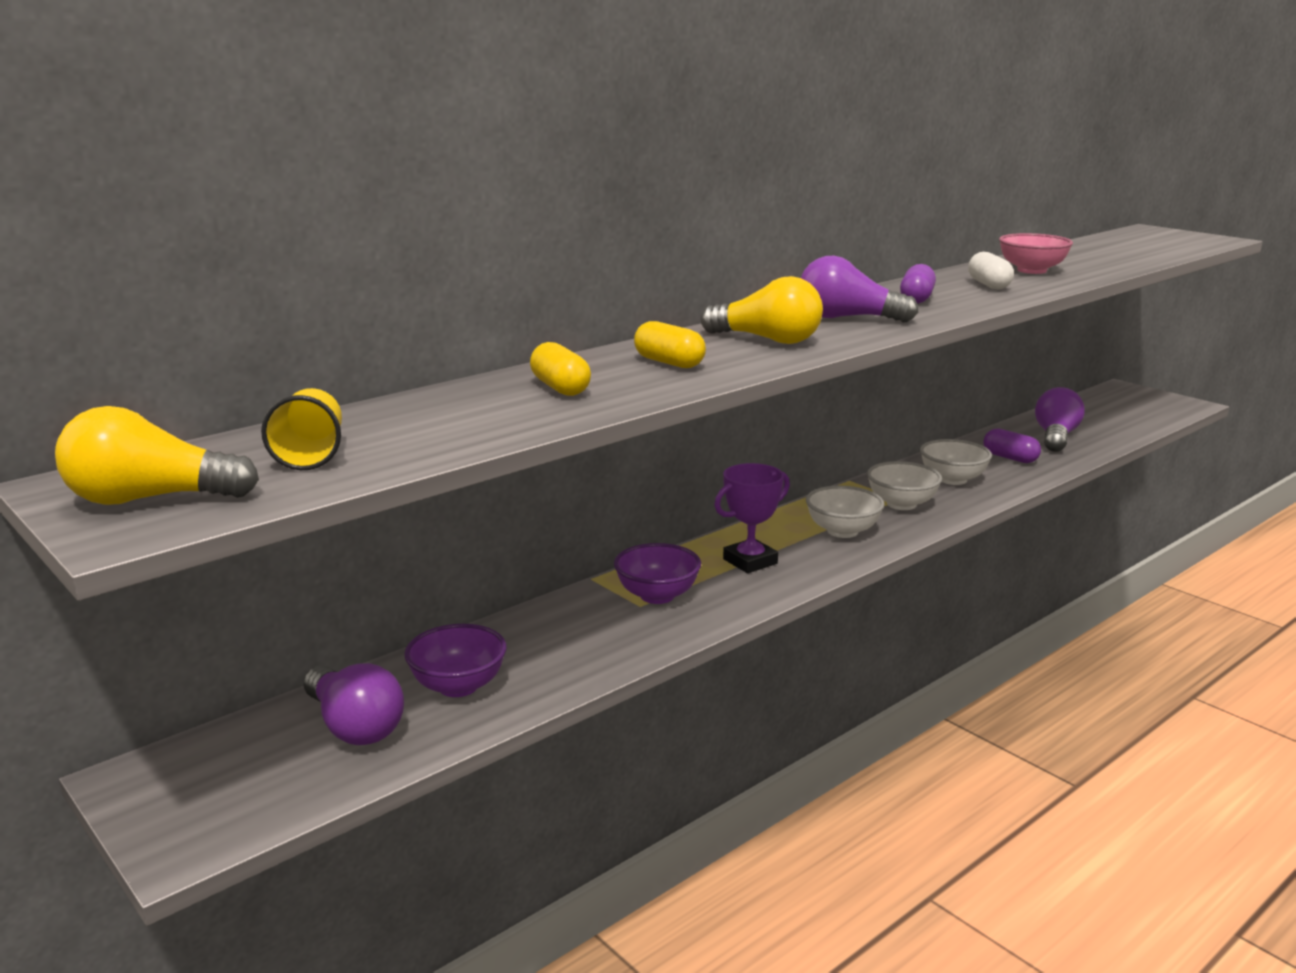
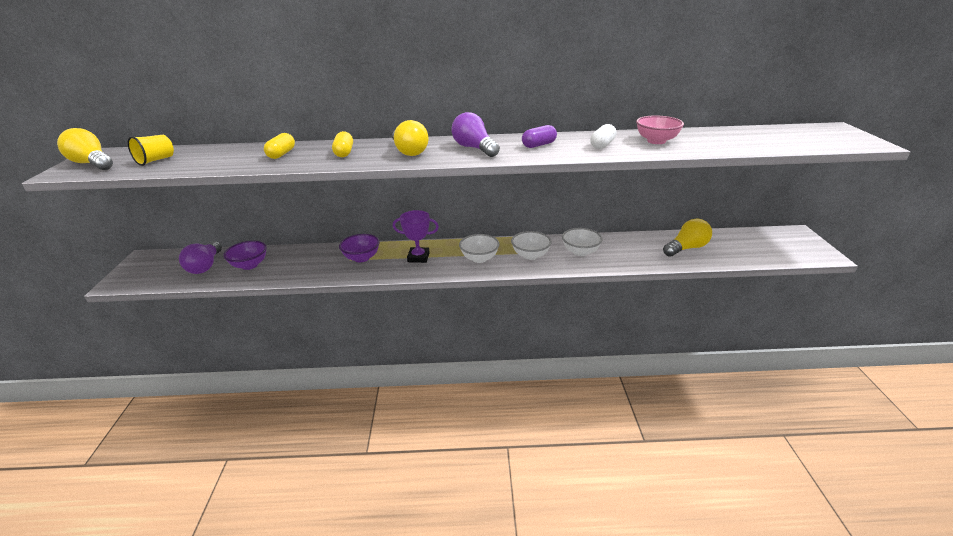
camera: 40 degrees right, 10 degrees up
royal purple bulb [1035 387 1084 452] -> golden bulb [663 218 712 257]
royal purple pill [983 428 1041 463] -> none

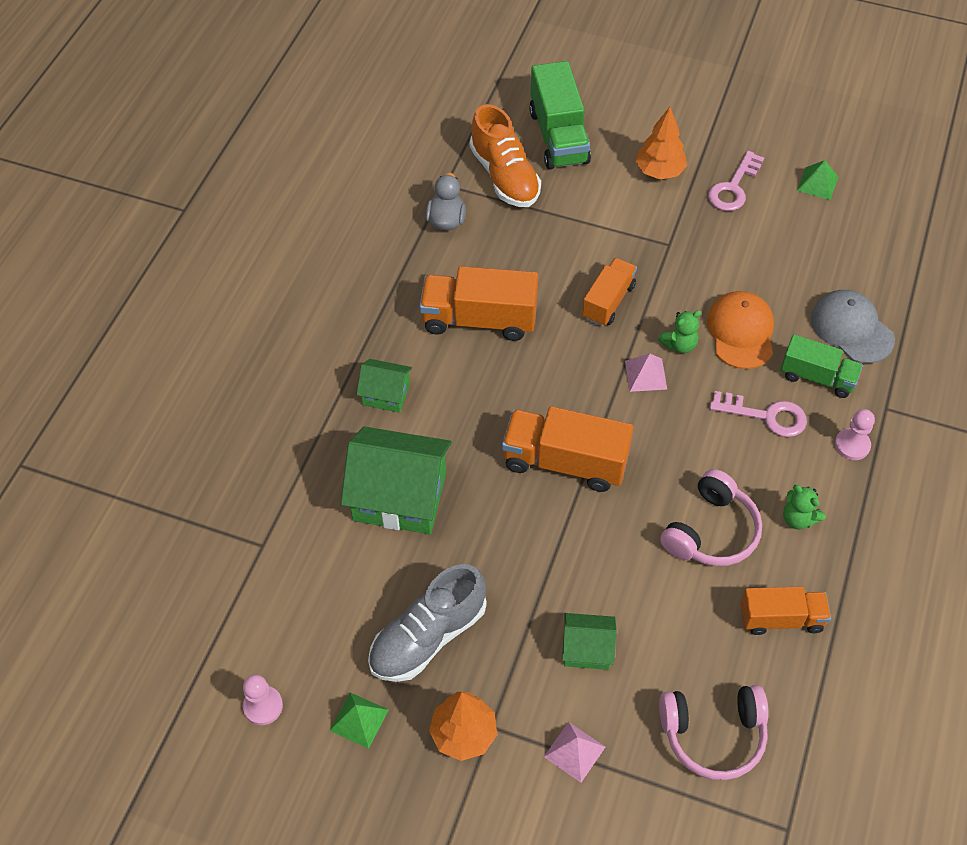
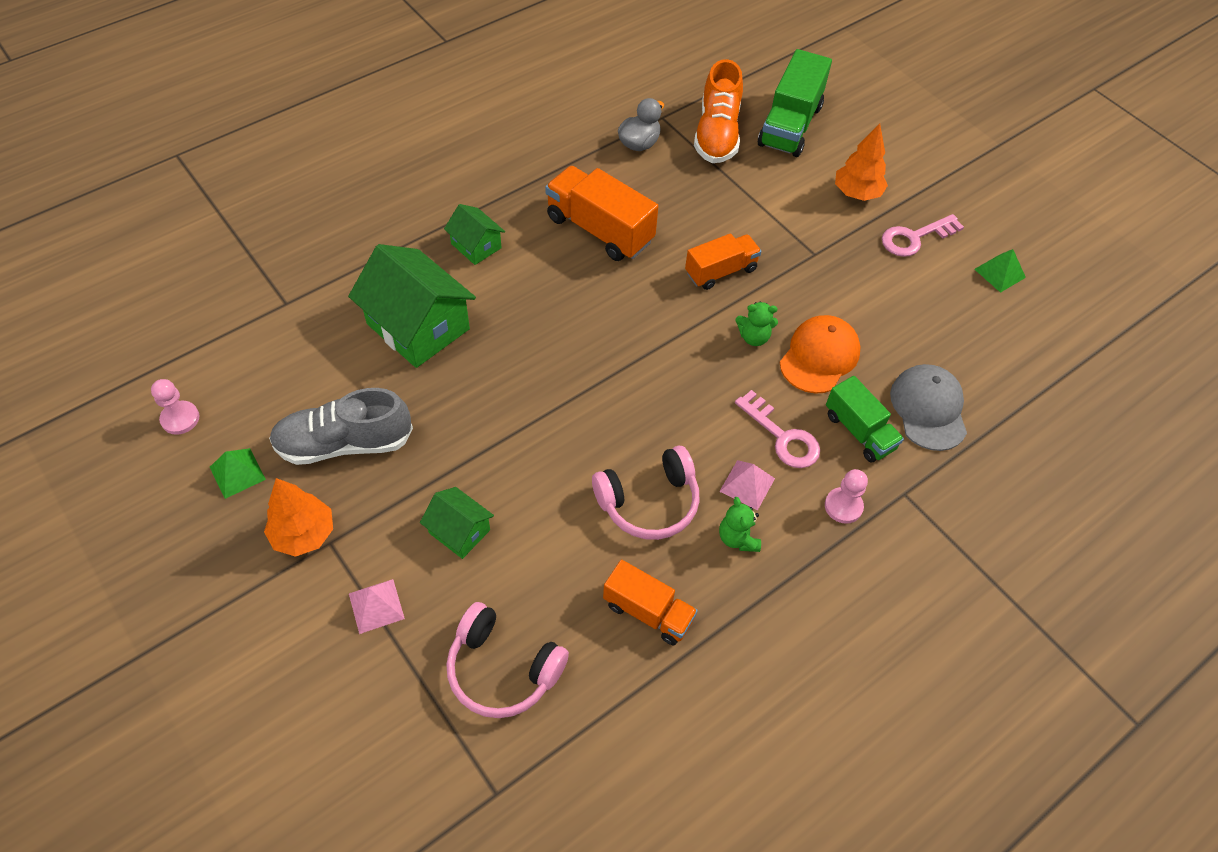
camera: 30 degrees right, 0 degrees up
rosy pyramid [625 354 667 392] -> rosy pyramid [719 460 775 510], relocated
bright orange lorry [502 406 634 492] -> none

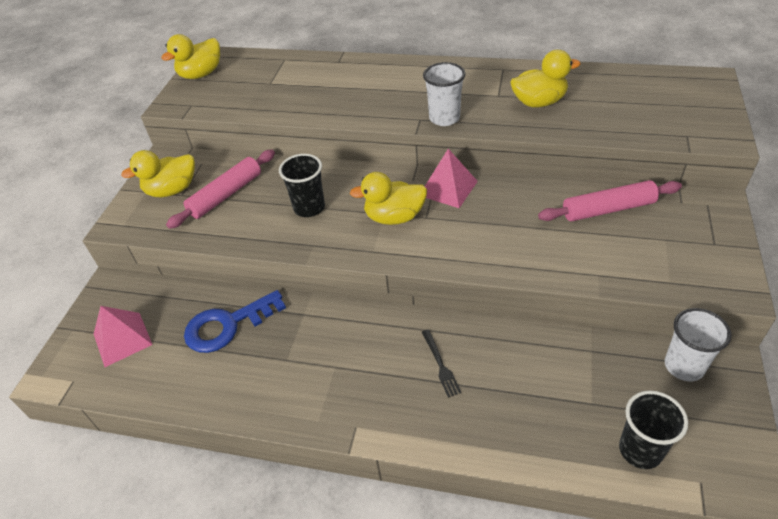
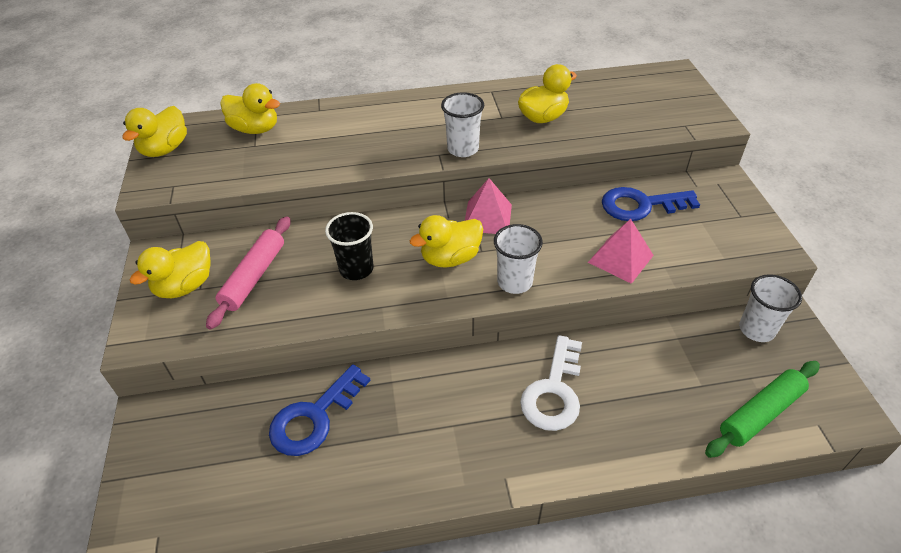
camera: 25 degrees left, 0 degrees up
none -> golden rubber duck [220 83 280 134]
none -> snow-white beaker [494 224 543 294]
black fork [422 329 461 398] -> snow-white key [520 335 582 431]
rosy pyramid [94 306 153 367] -> rosy pyramid [588 219 654 284], relocated
rosy dough roller [538 180 682 222] -> cobalt key [602 187 700 221]
black beaker [619 391 688 469] -> green dough roller [705 361 820 458]

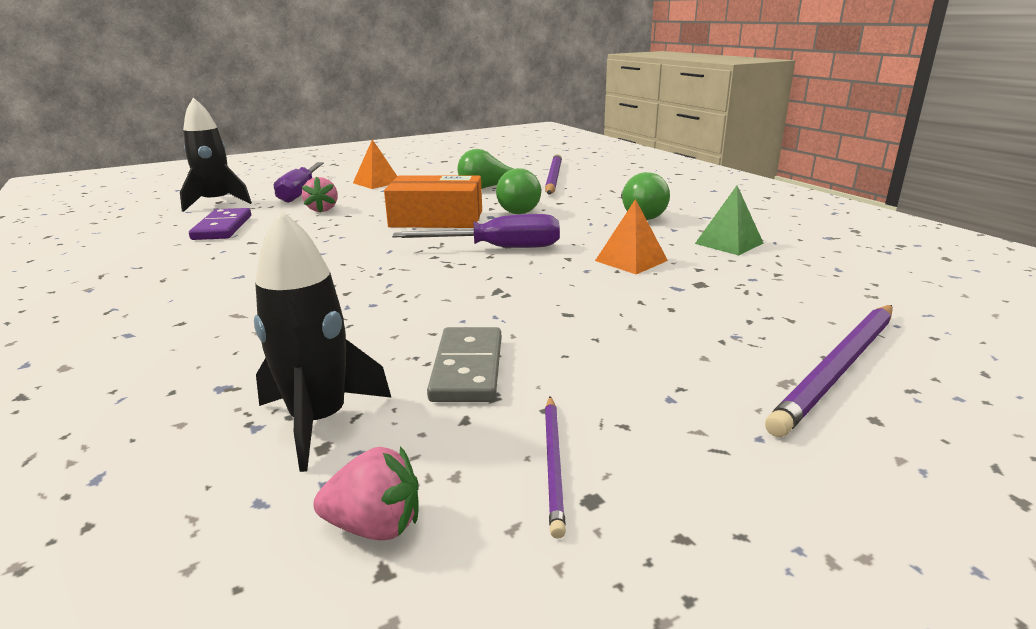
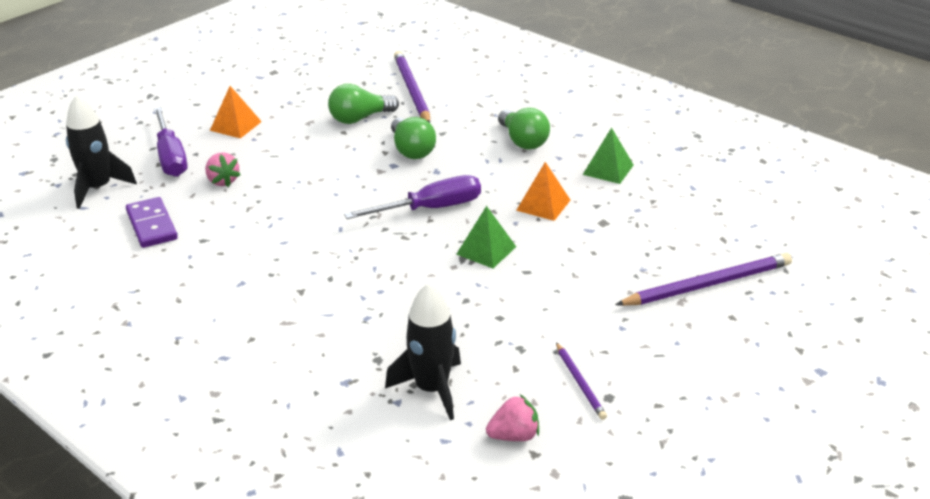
camera: 20 degrees left, 10 degrees up
none -> green pyramid [456 206 516 268]
royal purple wooden pencil [765 305 893 437] -> royal purple wooden pencil [615 253 792 306], 135 degrees counterclockwise
bright orange parcel [384 175 482 228] -> none
gray domino [427 327 501 402] -> none

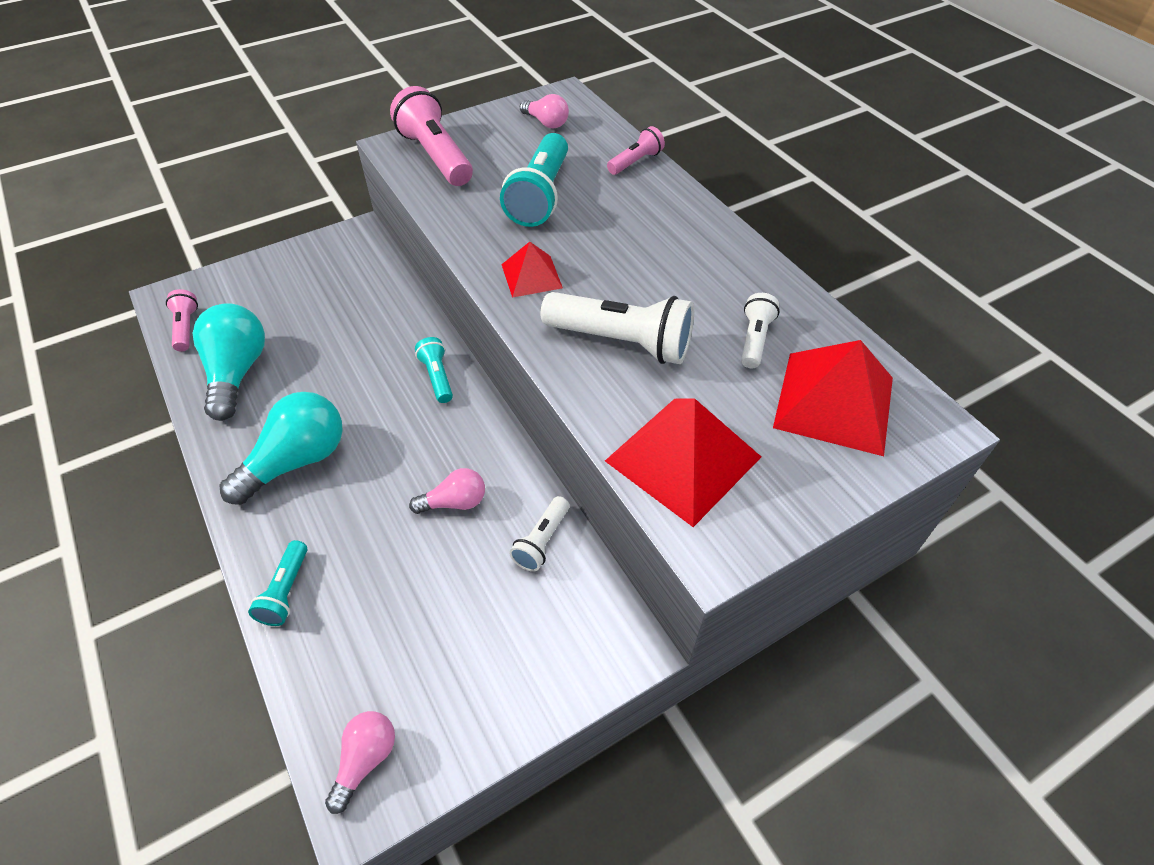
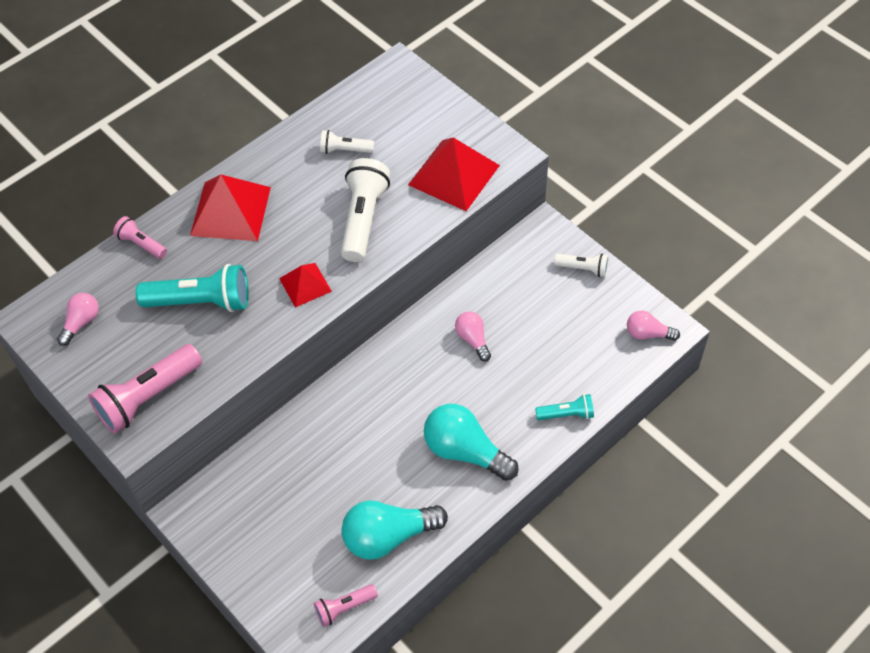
camera: 100 degrees left, 5 degrees up
scarlet pyramid [773 340 893 456] -> scarlet pyramid [190 175 271 241], relocated
snow-white pocket torch [509 496 569 572] -> snow-white pocket torch [554 254 609 277], relocated
teal pocket torch [415 337 453 403] -> none

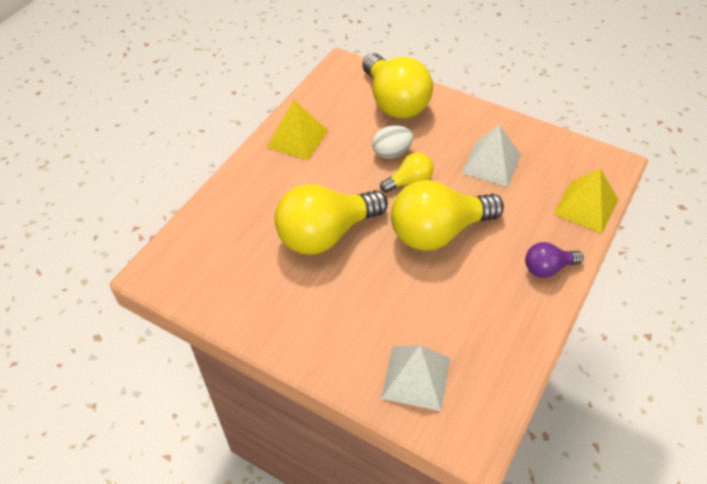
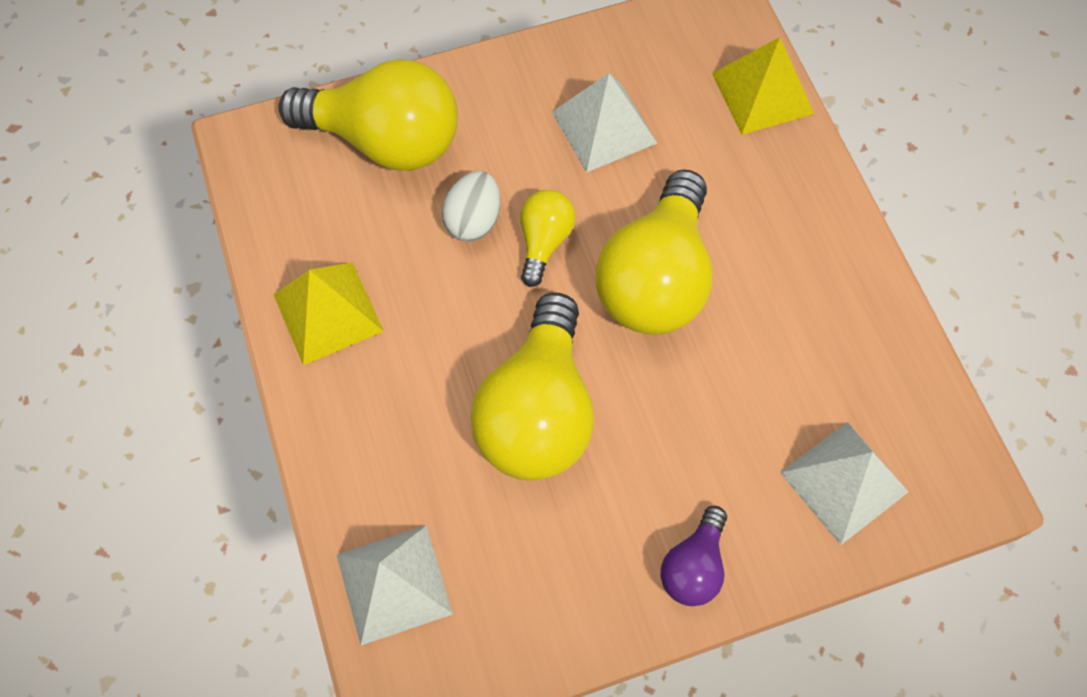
camera: 50 degrees left, 15 degrees up
none -> snow-white pyramid [337 525 453 646]
royal purple bulb [525 242 584 278] -> royal purple bulb [661 506 727 606], relocated

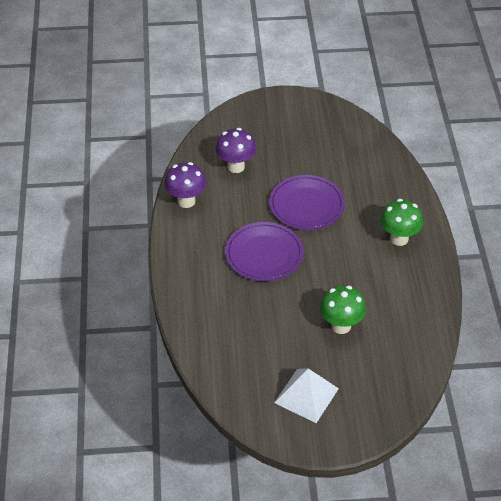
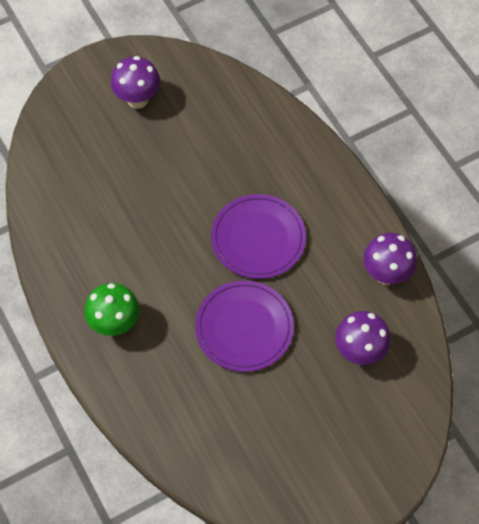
camera: 155 degrees right, 15 degrees up
snow-white pyramid [274 368 339 423] -> royal purple mushroom [111 56 160 109]
green mushroom [320 286 366 334] -> none

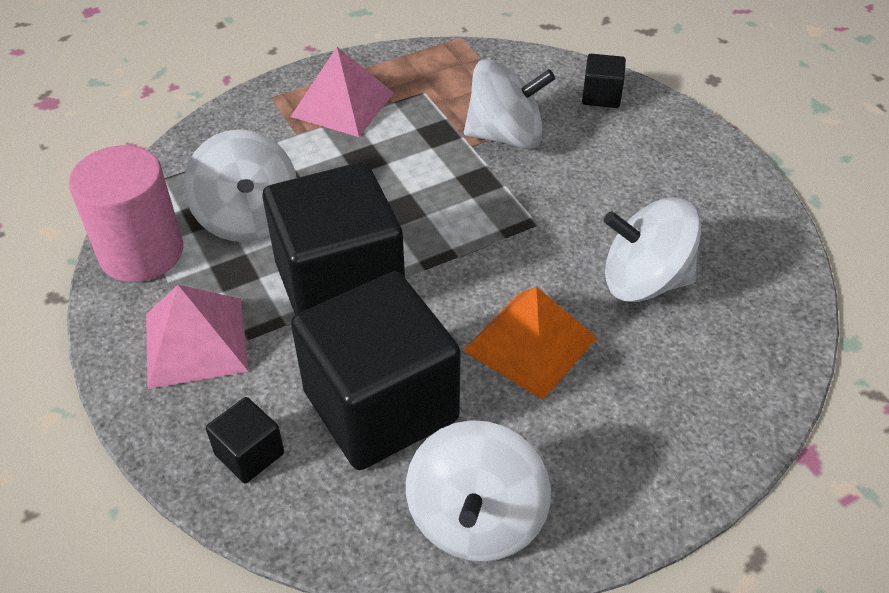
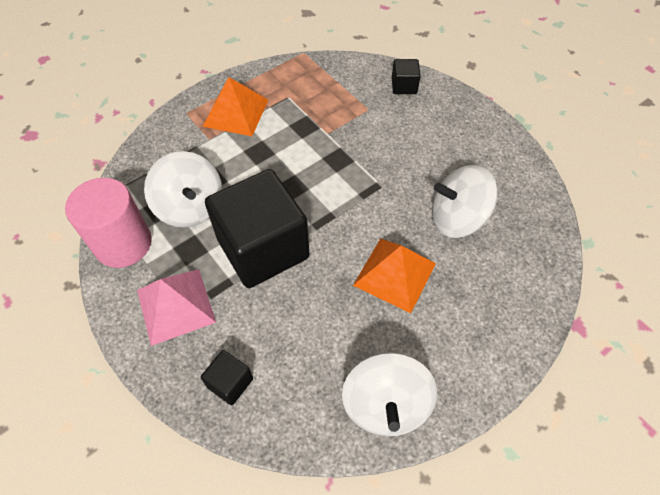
camera: 10 degrees left, 10 degrees up
rosy pyramid [291 47 394 137] -> bright orange pyramid [203 77 268 136]
black cube [291 272 461 470] -> none
snow-white toy top [464 59 555 149] -> none

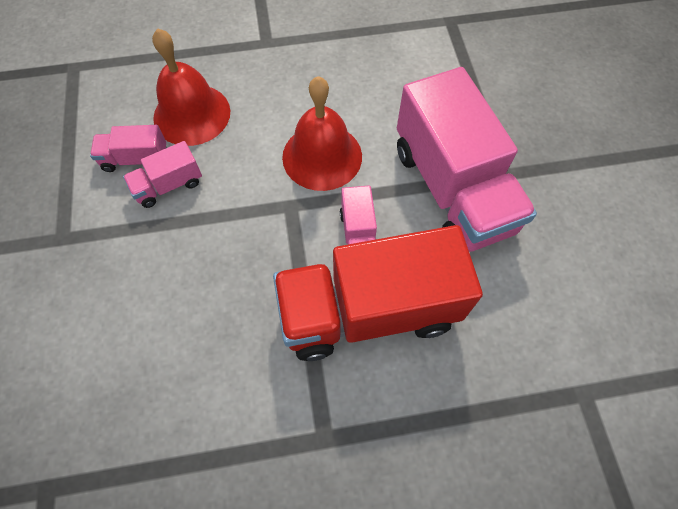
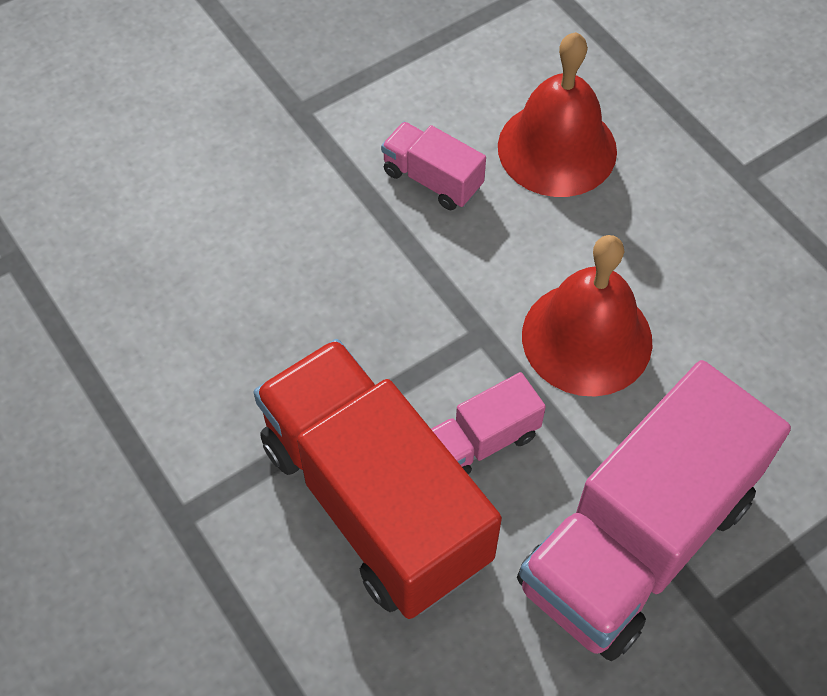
camera: 65 degrees right, 5 degrees down
rosy lorry [90 125 167 172] -> none

